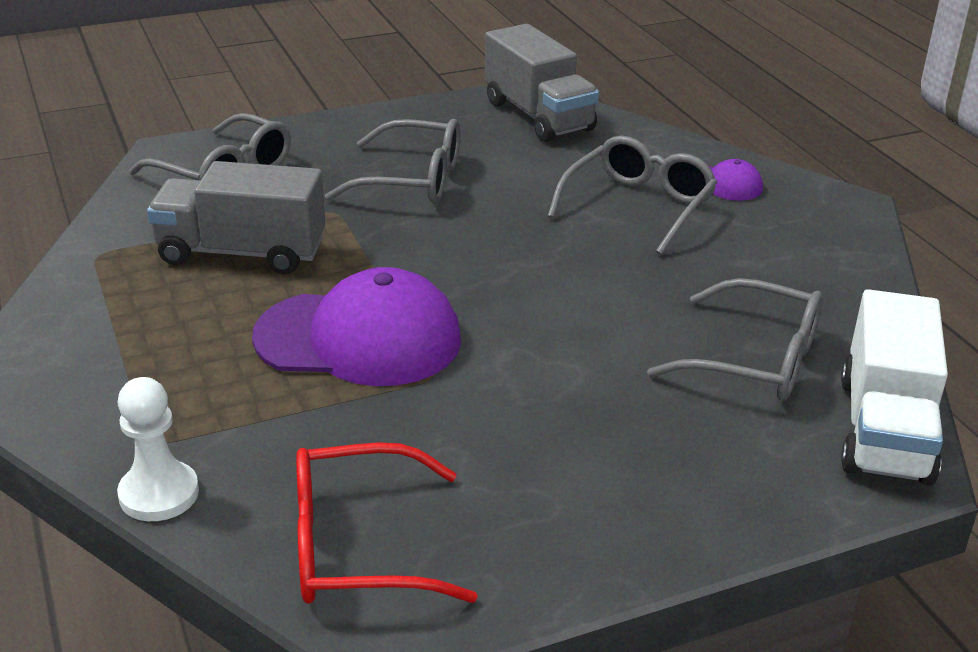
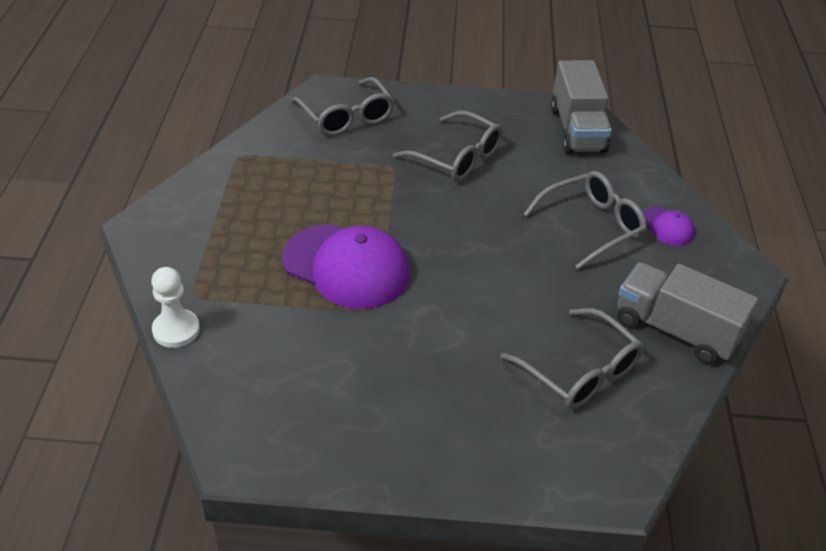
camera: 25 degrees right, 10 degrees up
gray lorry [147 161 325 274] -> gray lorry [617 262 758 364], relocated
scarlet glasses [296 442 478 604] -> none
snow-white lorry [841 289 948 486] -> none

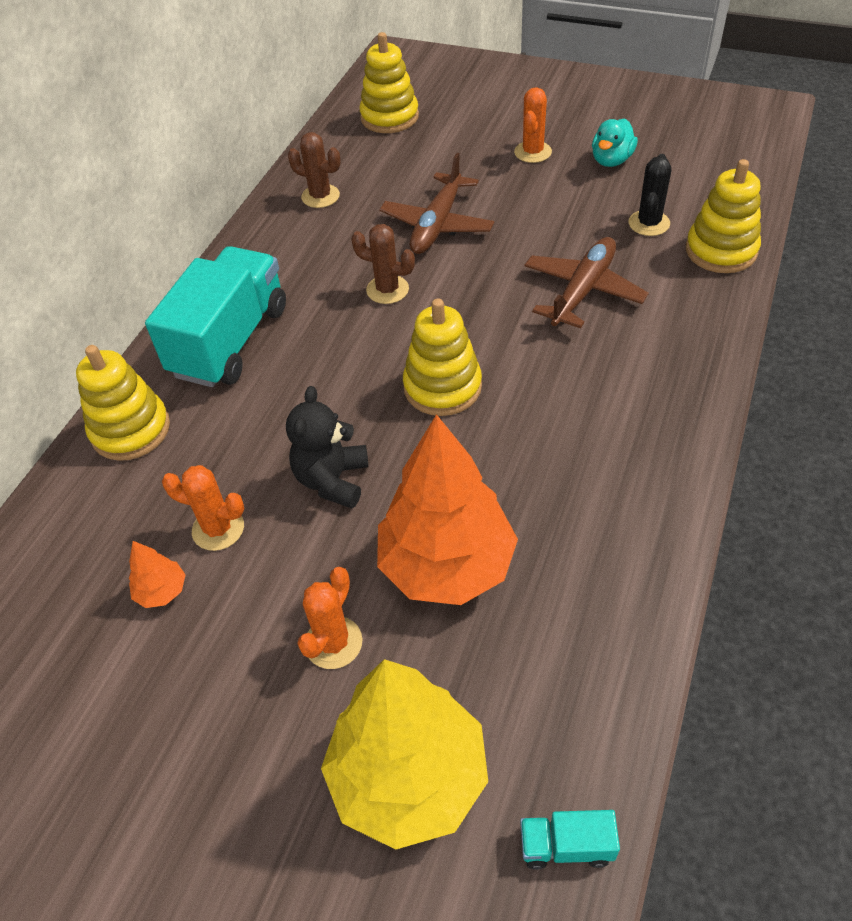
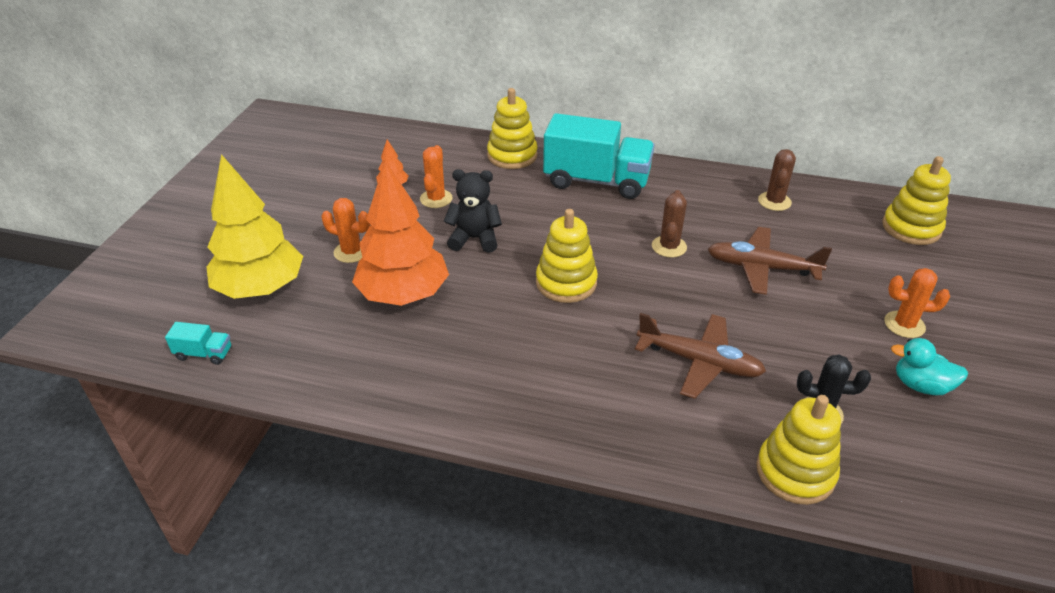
camera: 80 degrees right, 10 degrees down
teal lorry [520 810 620 870] -> teal lorry [165 322 231 365], 105 degrees clockwise

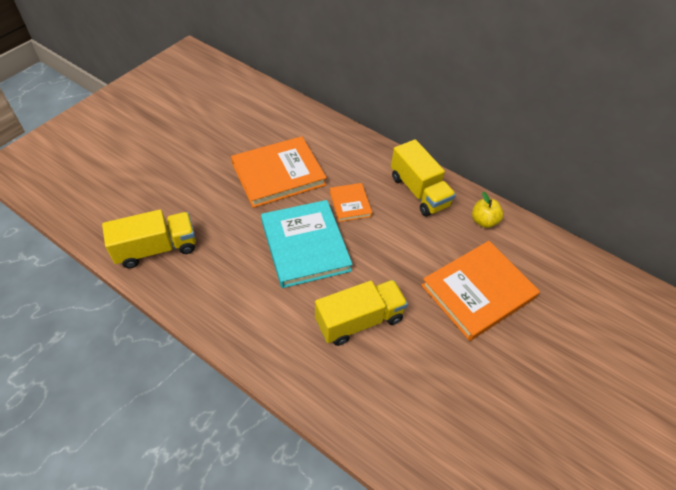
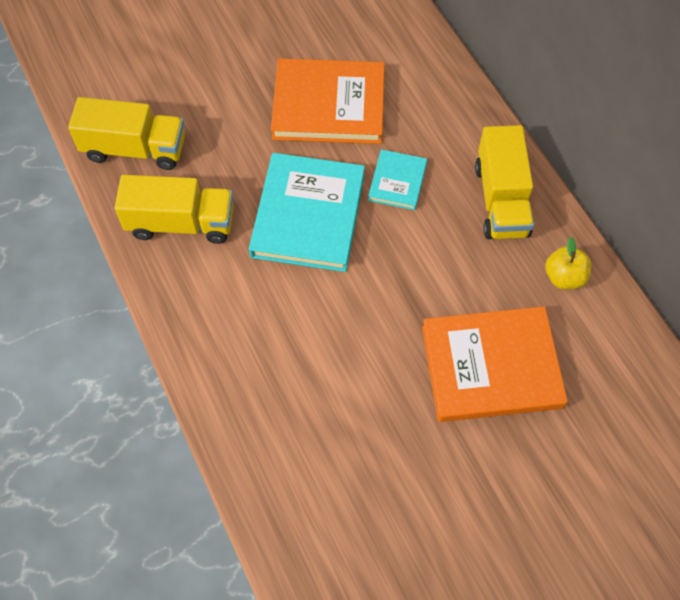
camera: 30 degrees right, 10 degrees up
golden lorry [315 280 408 346] -> golden lorry [115 175 234 244], relocated
bright orange hardcover [330 183 372 222] -> teal hardcover [368 149 427 210]

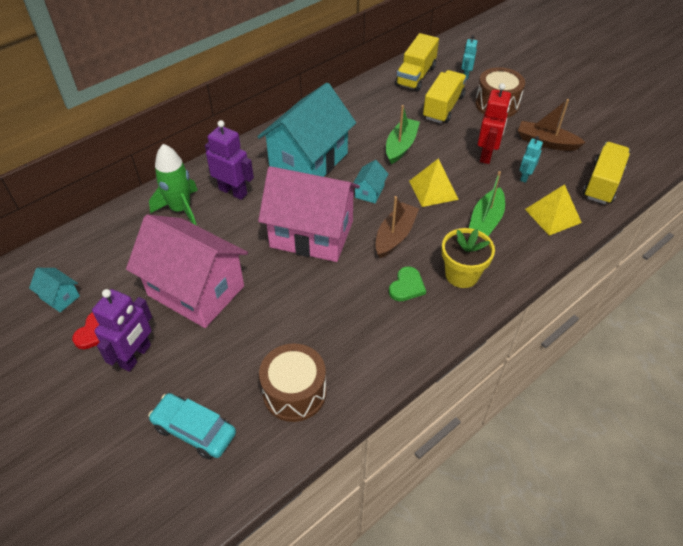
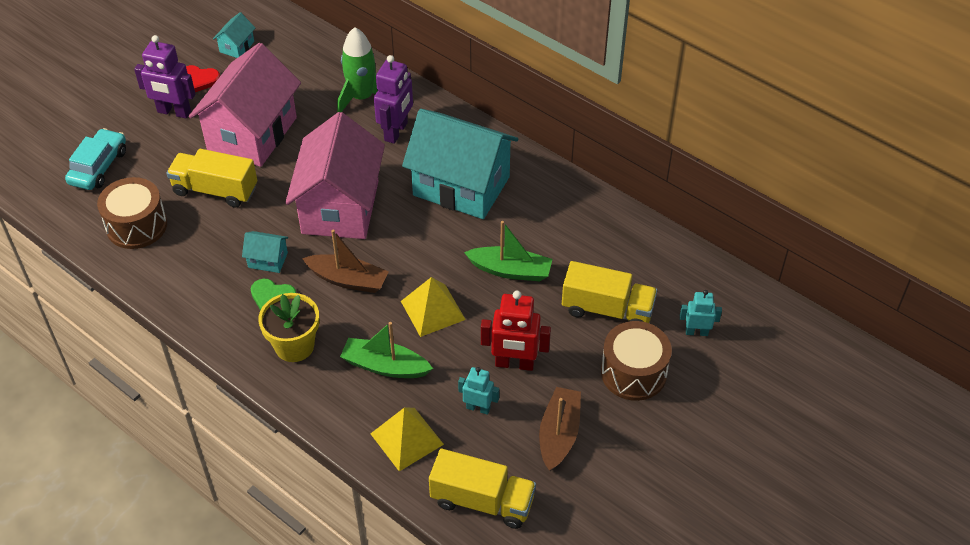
camera: 80 degrees right, 0 degrees up
golden lorry [395 33 439 92] -> golden lorry [166 149 257 208], relocated
teal house [353 160 388 203] -> teal house [242 231 288 273], relocated

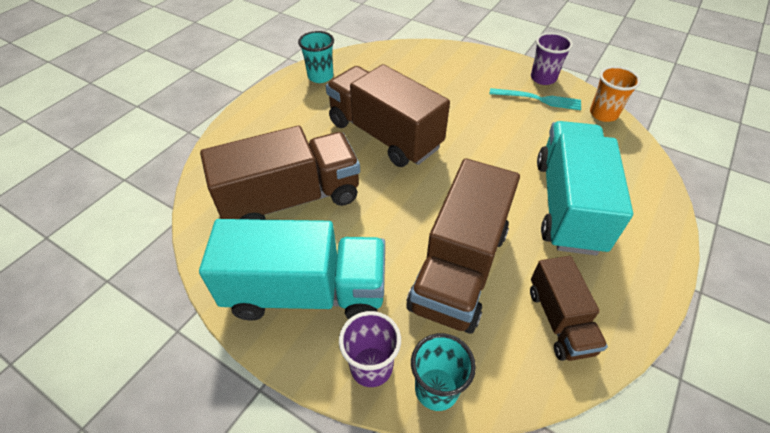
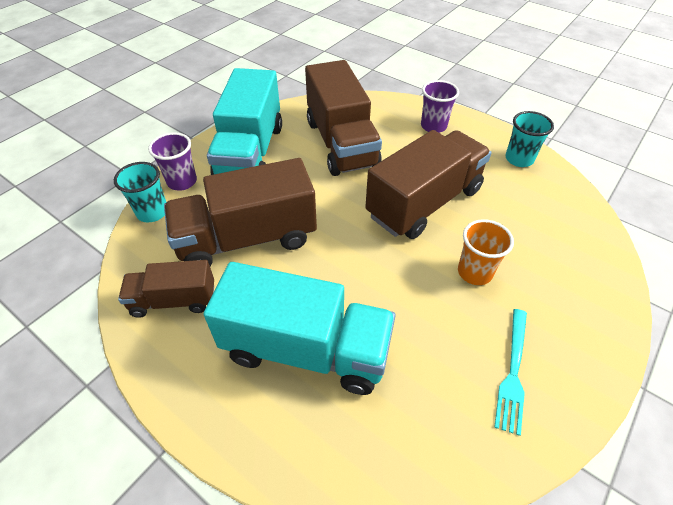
camera: 95 degrees right, 0 degrees up
russet lorry [406 158 520 334] -> russet lorry [164 158 317 266], 45 degrees counterclockwise
royal purple beaker [531 33 573 85] -> royal purple beaker [421 80 459 133], relocated
bright orange beaker [590 66 641 122] -> bright orange beaker [458 219 514 285], relocated

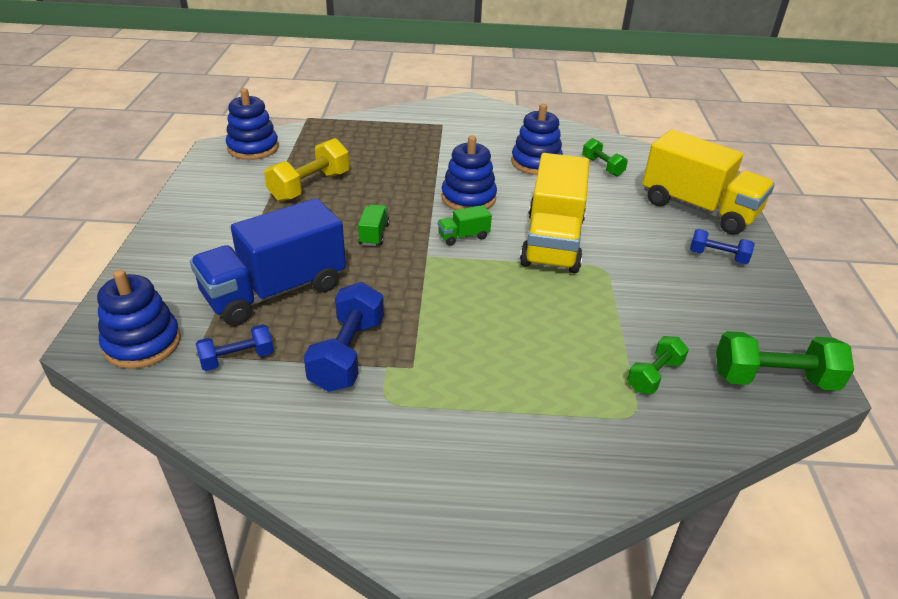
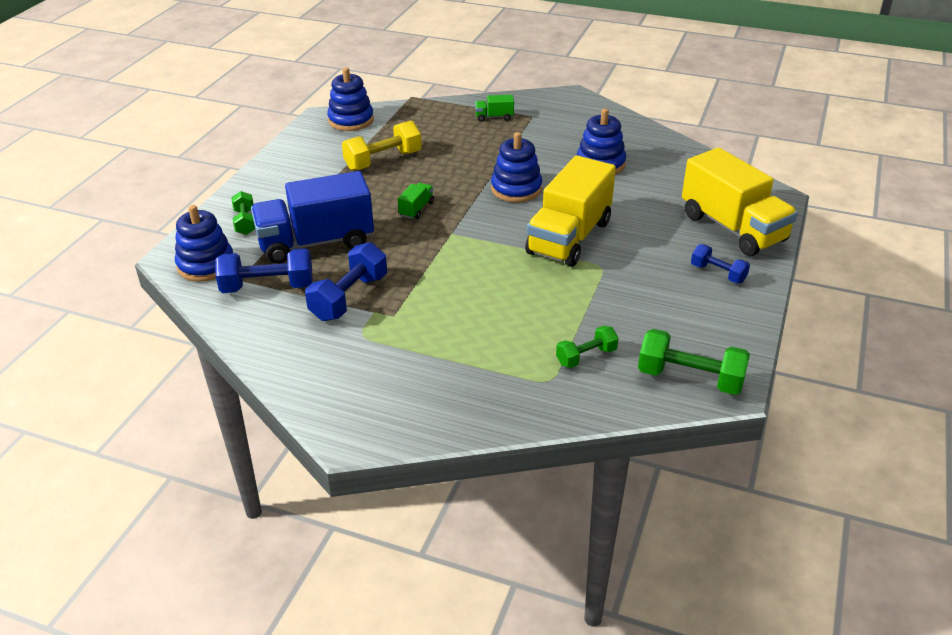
camera: 20 degrees right, 0 degrees up
cobalt dumbbell [196 324 274 371] -> cobalt dumbbell [215 248 313 293], x1.65
green dumbbell [582 138 628 176] -> green dumbbell [232 191 255 235], relocated
green lorry [438 205 492 246] -> green lorry [475 95 514 122], relocated

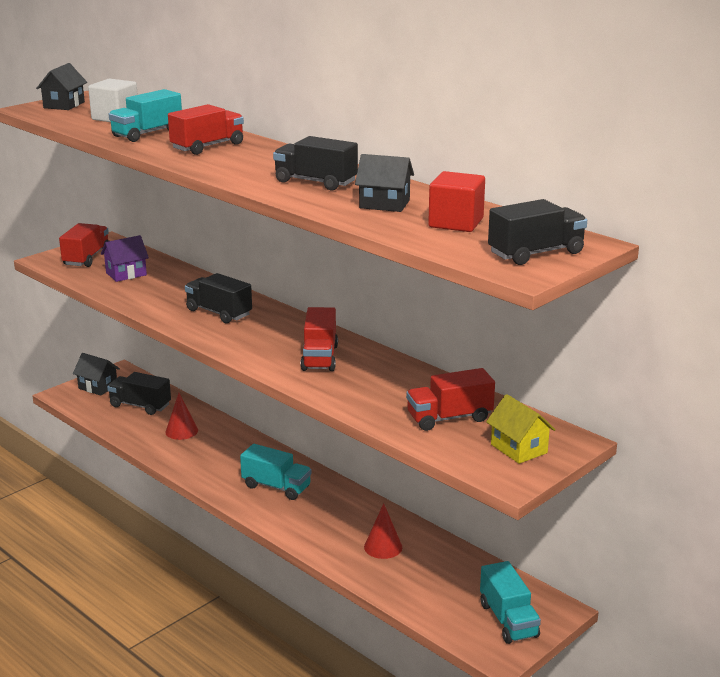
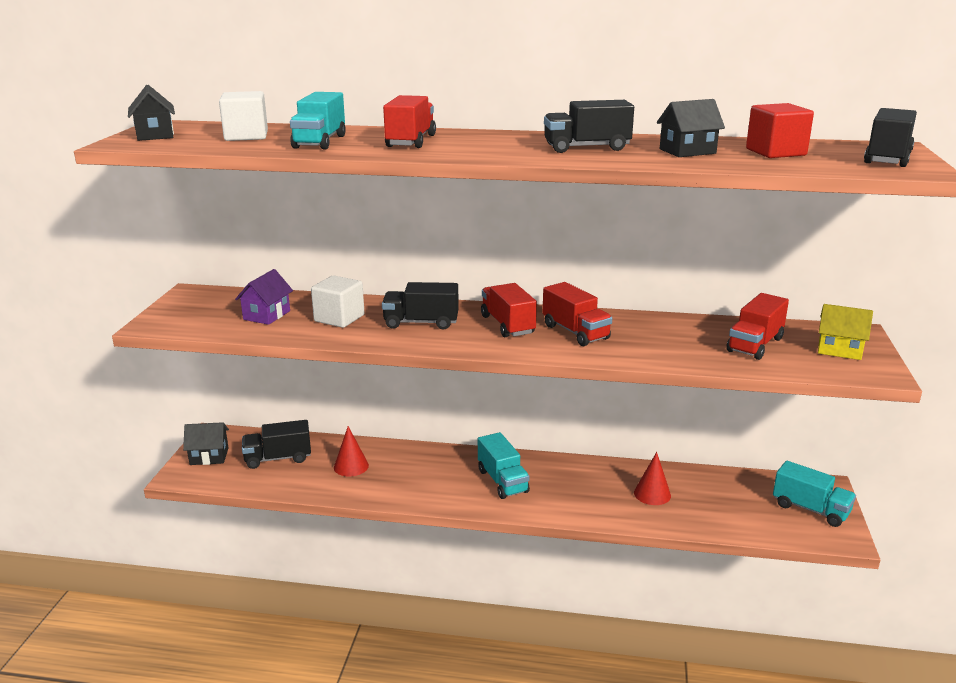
camera: 35 degrees left, 0 degrees up
none -> snow-white cube [311 275 365 328]
teal lorry [240 444 312 500] -> teal lorry [478 432 530 499], 75 degrees clockwise
scarlet lorry [59 223 109 267] -> scarlet lorry [481 283 537 337], relocated

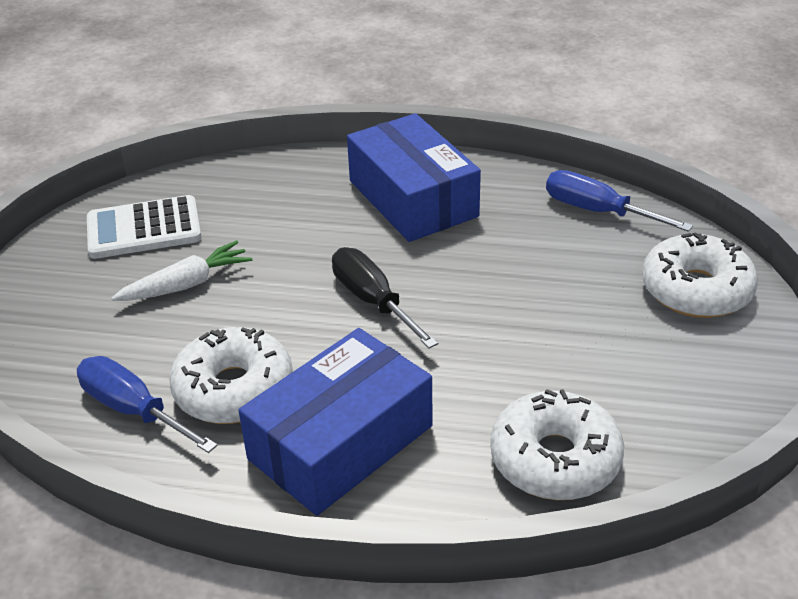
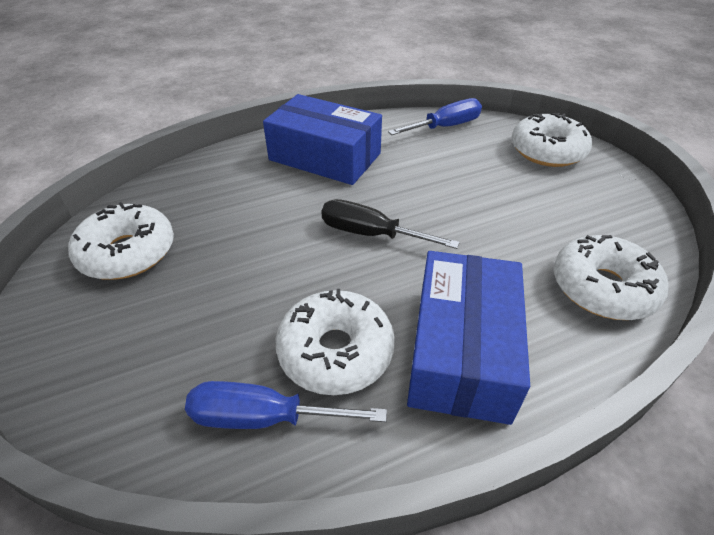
camera: 35 degrees left, 5 degrees up
snow-white adding machine [87 195 202 259] -> snow-white donut [68 202 174 280]
cobalt screwdriver [546 170 693 232] -> cobalt screwdriver [388 98 482 135], 150 degrees clockwise
snow-white toy carrot [111 240 252 301] -> none

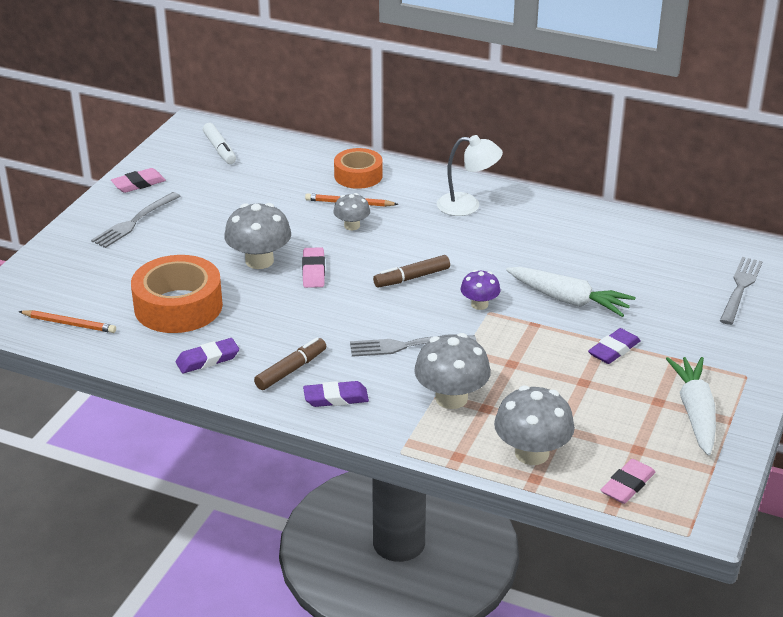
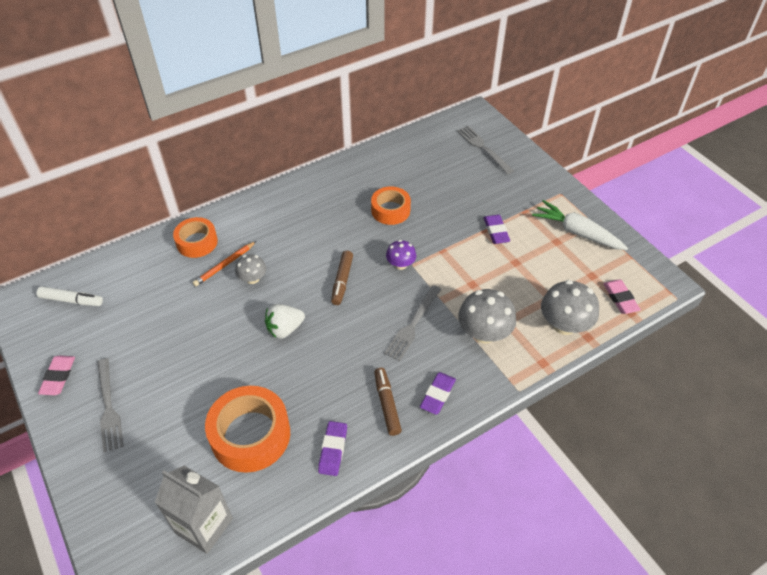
camera: 55 degrees left, 15 degrees up
bright orange wooden pencil [19 310 116 333] -> gray milk carton [155 465 233 554]
rosy eraser [302 247 325 288] -> snow-white toy strawberry [265 304 305 339]
none -> bright orange roll of tape [371 186 411 225]
gray mushroom [224 203 291 269] -> none
snow-white desk lamp [437 135 503 216] -> none
snow-white toy carrot [506 267 636 317] -> none

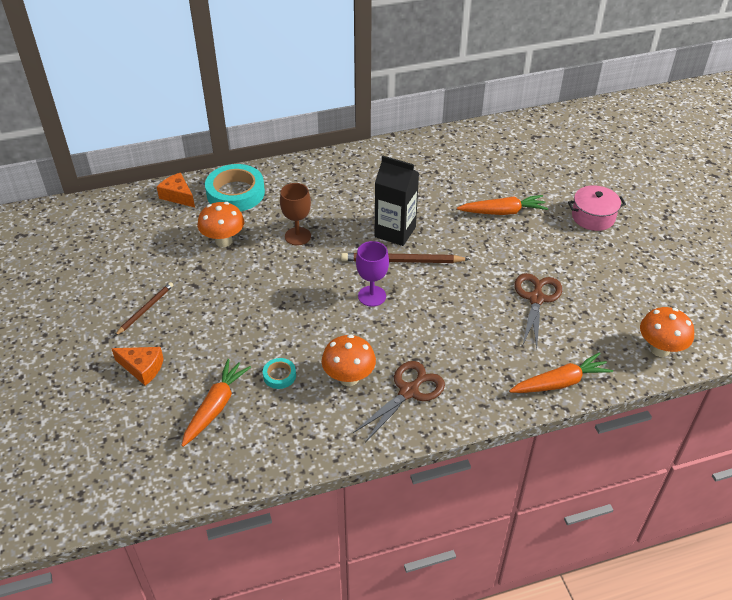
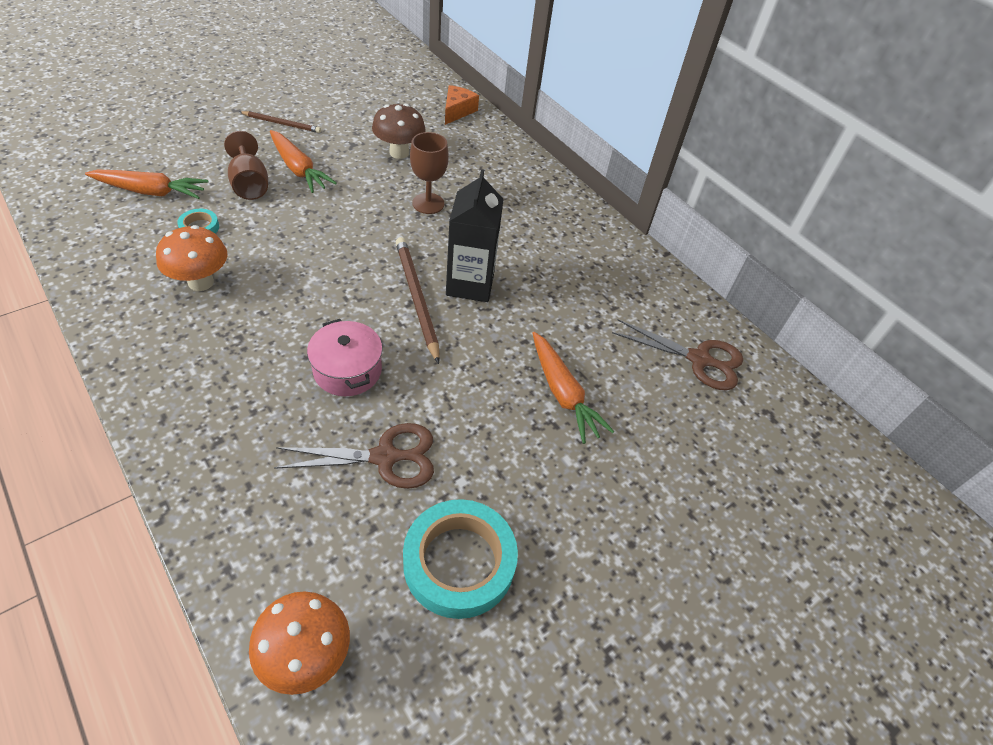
camera: 65 degrees right, 5 degrees up
none -> russet goblet [224 131 268 200]
bright orange toy carrot [509 352 613 393] -> bright orange toy carrot [270 130 337 193], relocated
rosy cooking pot [568 185 626 231] -> rosy cooking pot [307 319 383 396], relocated
bright orange mushroom [198 202 244 247] -> russet mushroom [372 104 426 159]
teal roll of tape [205 164 265 211] -> teal roll of tape [403 499 518 619], relocated
russet pair of scissors [353 361 445 443] -> russet pair of scissors [612 319 743 390], relocated
bright orange cheese [111 347 164 386] -> none
royal purple goblet [356 241 389 307] -> none

